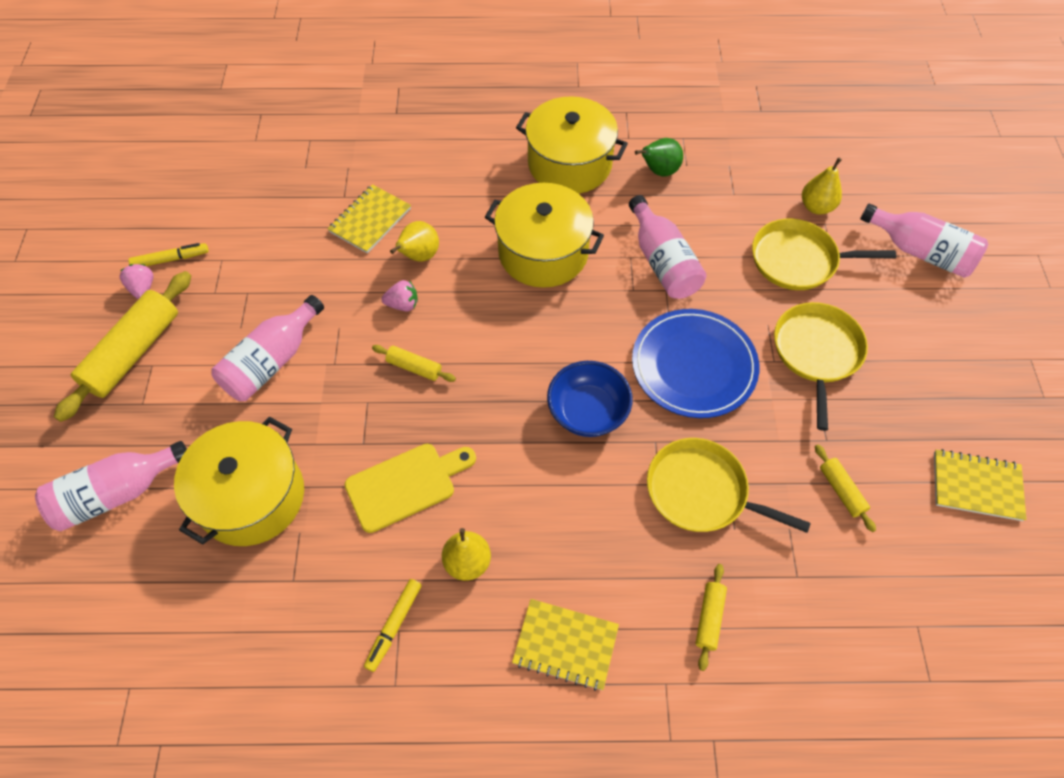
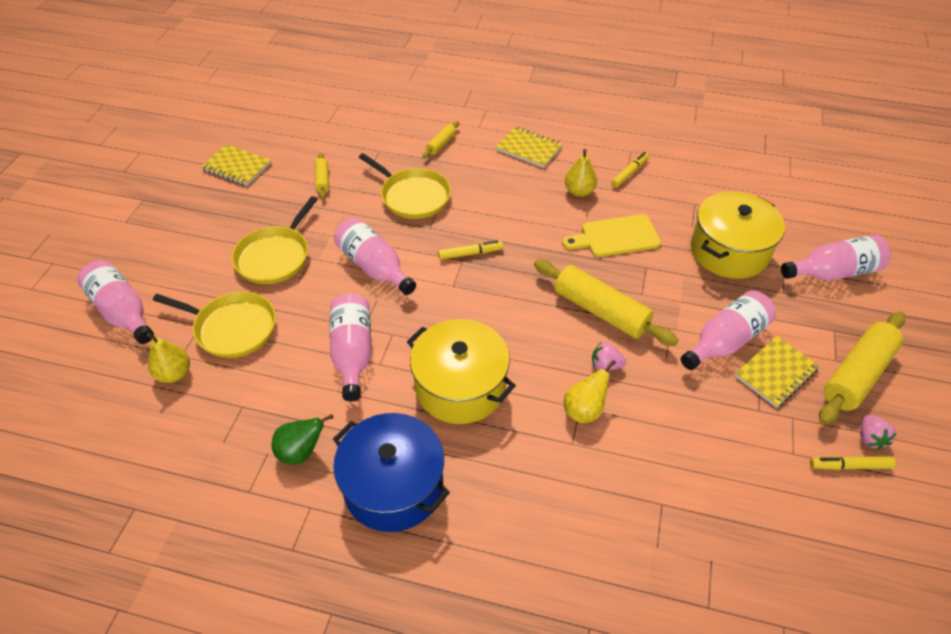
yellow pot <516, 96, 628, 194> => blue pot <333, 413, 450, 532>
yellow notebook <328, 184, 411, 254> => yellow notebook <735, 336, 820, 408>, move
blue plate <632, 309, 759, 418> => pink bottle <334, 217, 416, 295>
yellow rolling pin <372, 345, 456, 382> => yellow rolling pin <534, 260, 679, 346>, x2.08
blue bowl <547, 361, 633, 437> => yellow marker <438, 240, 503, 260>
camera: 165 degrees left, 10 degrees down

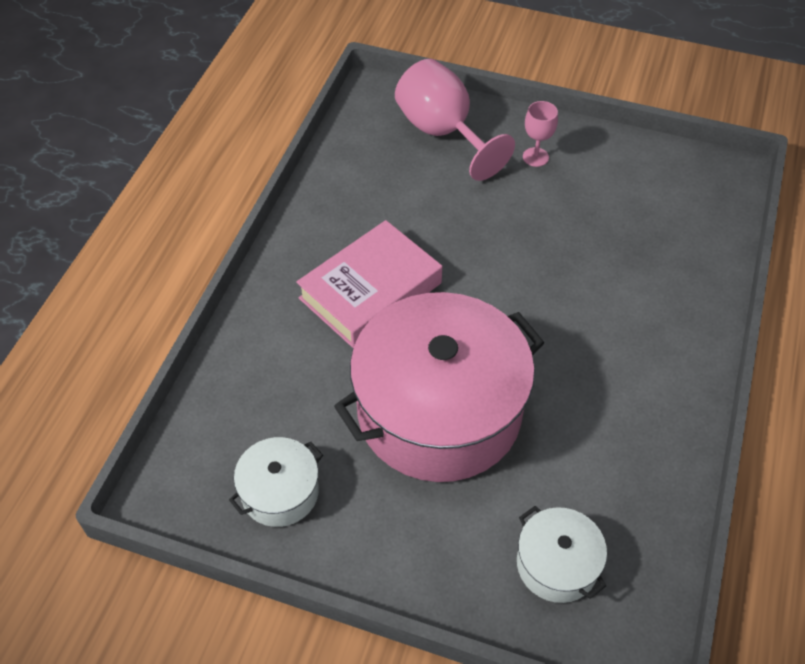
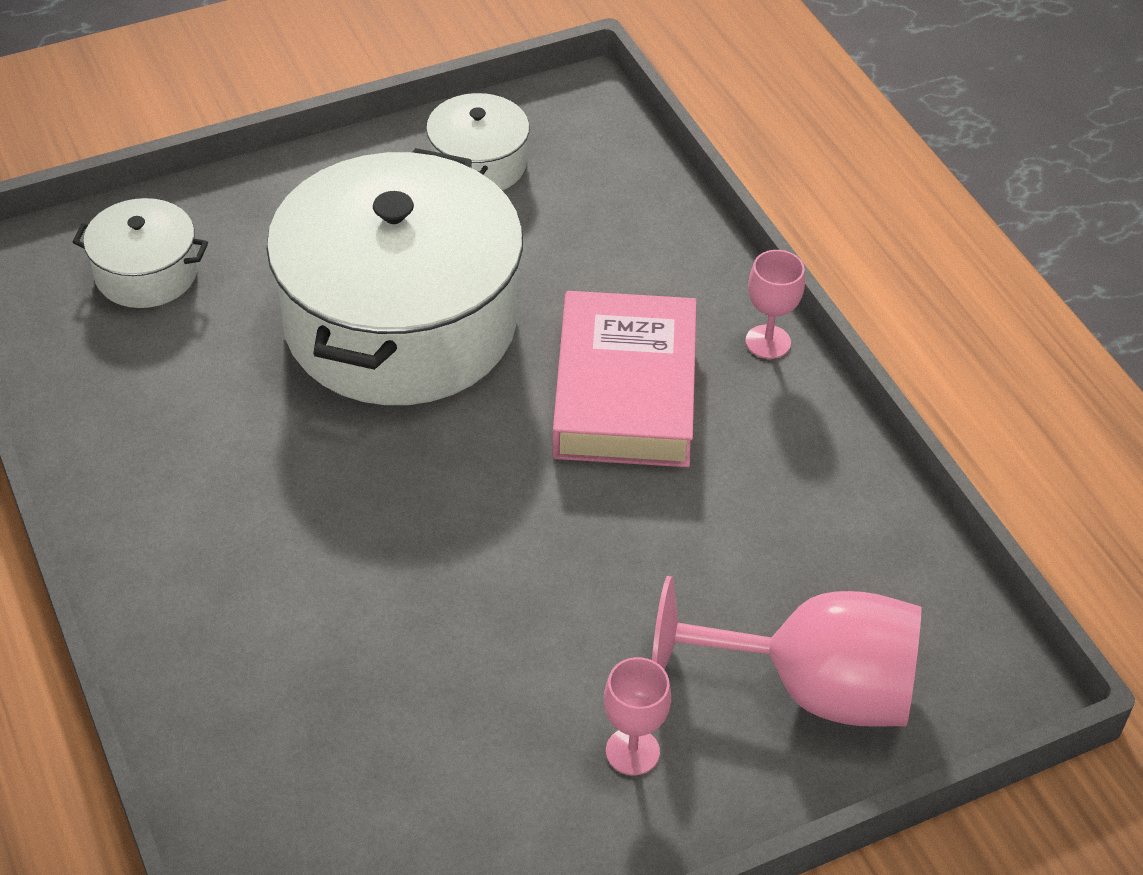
pink pot <334, 292, 544, 482> => white pot <267, 148, 523, 405>
nothing => pink goblet <745, 250, 805, 359>
camera: 135 degrees right, 5 degrees down

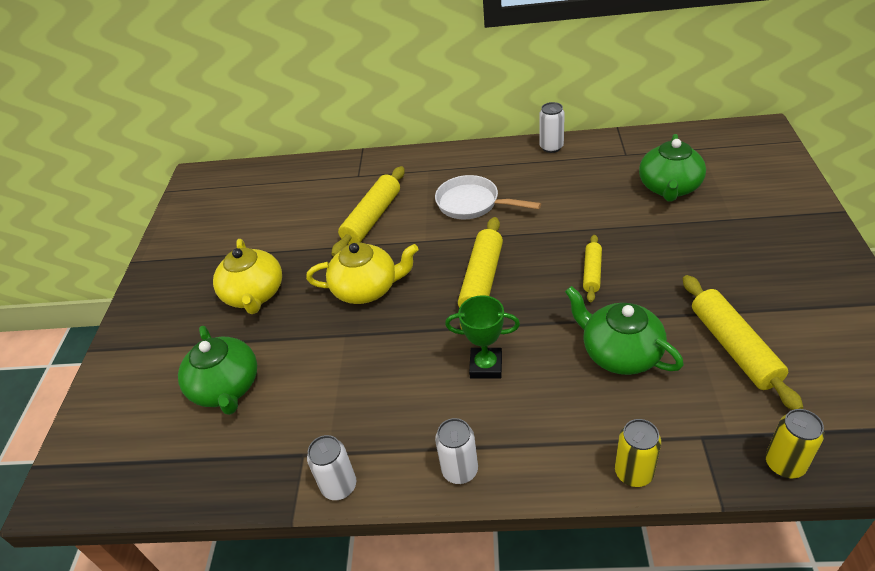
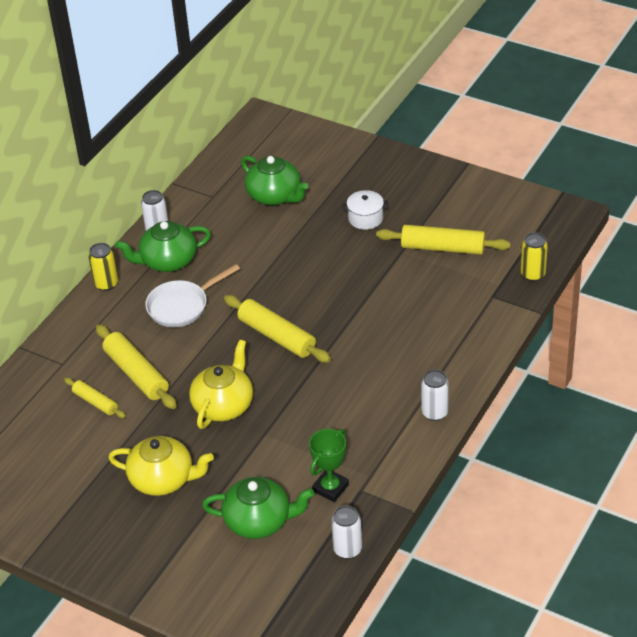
yellow rolling pin <583, 235, 602, 302> => yellow rolling pin <64, 378, 126, 418>, move
green teapot <565, 286, 684, 375> => green teapot <115, 221, 211, 272>, move
green trophy <445, 295, 520, 379> => green trophy <309, 429, 349, 502>, move
yellow can <615, 419, 661, 487> => yellow can <88, 243, 118, 291>, move
white can <307, 435, 356, 500> => white can <331, 505, 362, 559>, move
nothing => white pot <342, 190, 388, 230>
camera: 65 degrees left, 0 degrees up

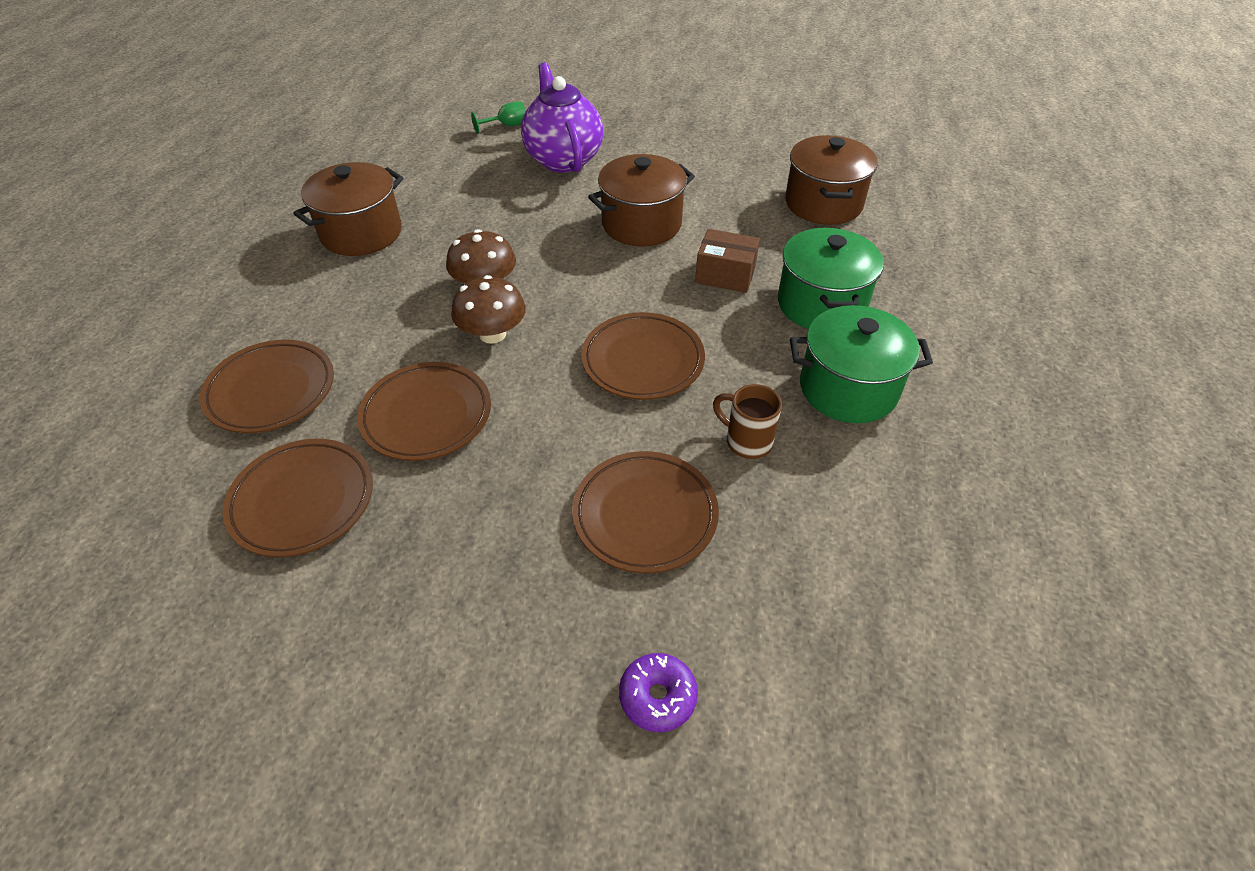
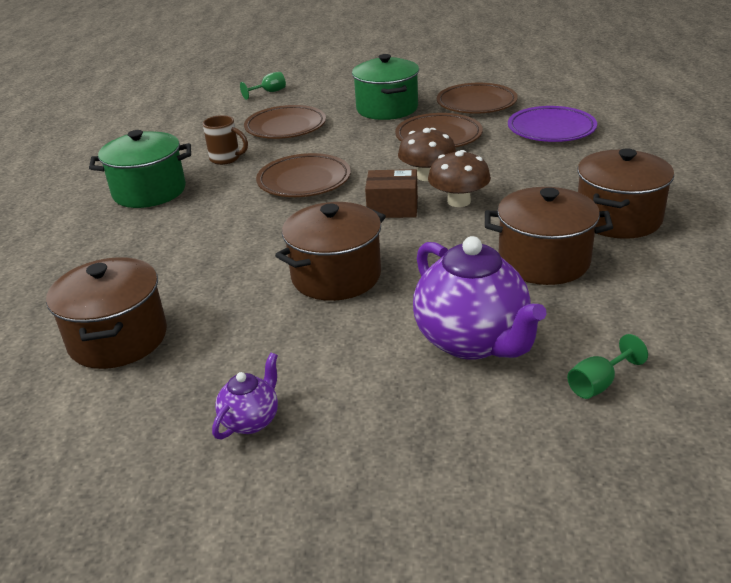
green pot <778, 228, 884, 329> => green pot <352, 54, 419, 120>, move
brown box <695, 229, 760, 293> => brown box <365, 169, 418, 218>, move
brown plate <200, 340, 334, 433> => purple plate <508, 106, 597, 142>
purple donut <619, 653, 698, 732> => green goblet <240, 72, 286, 100>
nothing => brown pot <485, 187, 613, 285>
nothing => purple teapot <212, 353, 278, 439>
camera: 170 degrees right, 15 degrees down

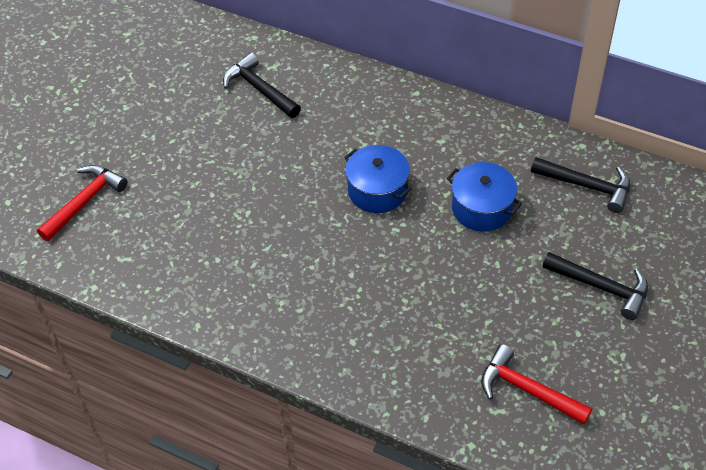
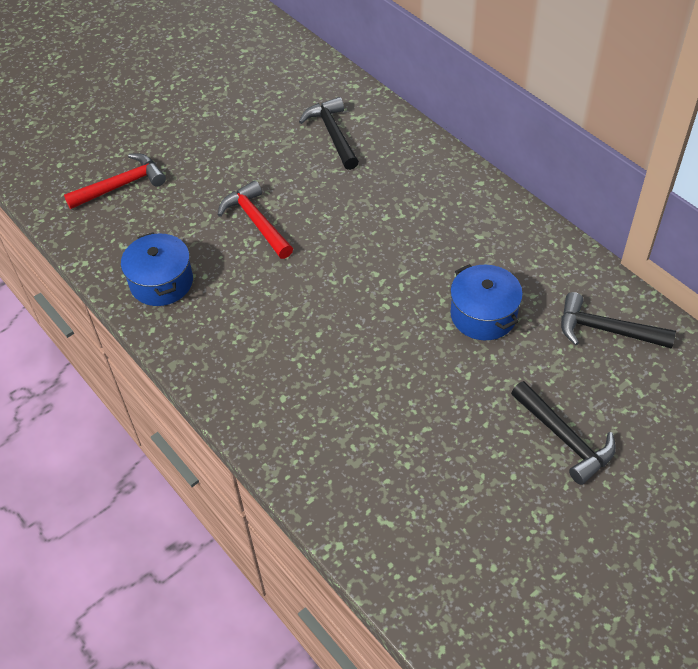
blue pot <344, 145, 412, 213> => blue pot <121, 232, 193, 306>, move
black hammer <531, 157, 630, 213> => black hammer <561, 292, 676, 348>, 150 degrees clockwise
red hammer <481, 344, 592, 424> => red hammer <218, 180, 293, 259>, move
camera: 25 degrees right, 0 degrees up

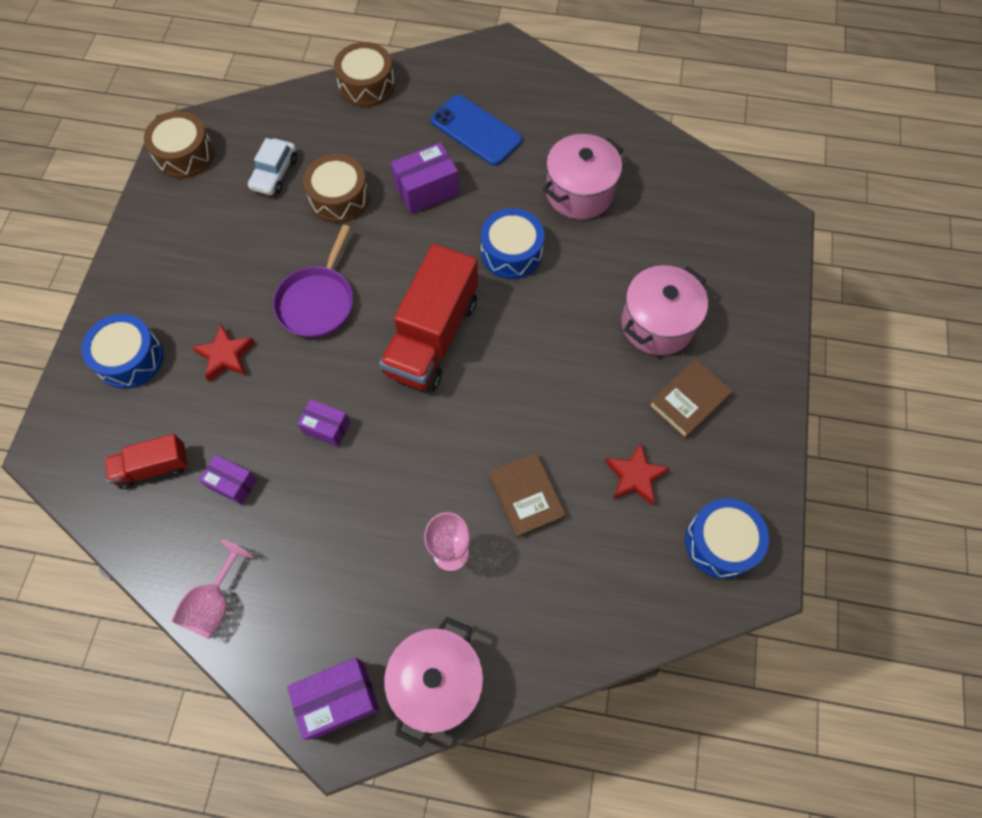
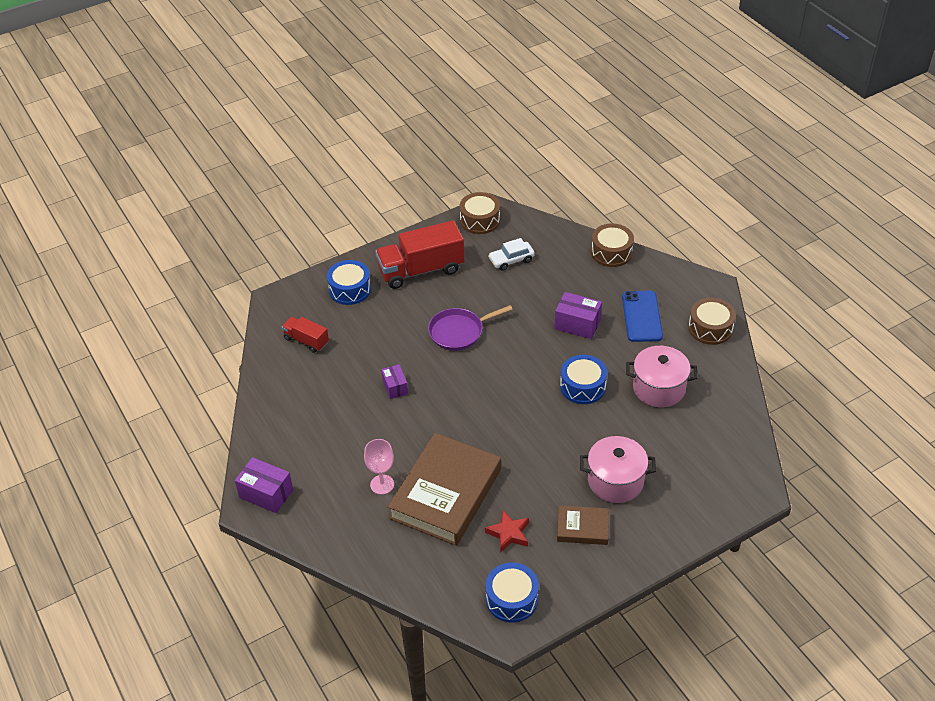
brown drum <303, 154, 369, 223> => brown drum <688, 298, 736, 345>, move
red truck <379, 244, 478, 392> => red truck <375, 220, 464, 289>, move
red star <192, 325, 255, 382> => nothing
brown book <489, 452, 565, 538> => brown book <388, 433, 501, 546>, x2.08
purple box <199, 455, 257, 505> => nothing
pink goblet <171, 540, 254, 639> => nothing
pink pot <384, 617, 484, 747> => nothing
camera: 50 degrees right, 20 degrees down

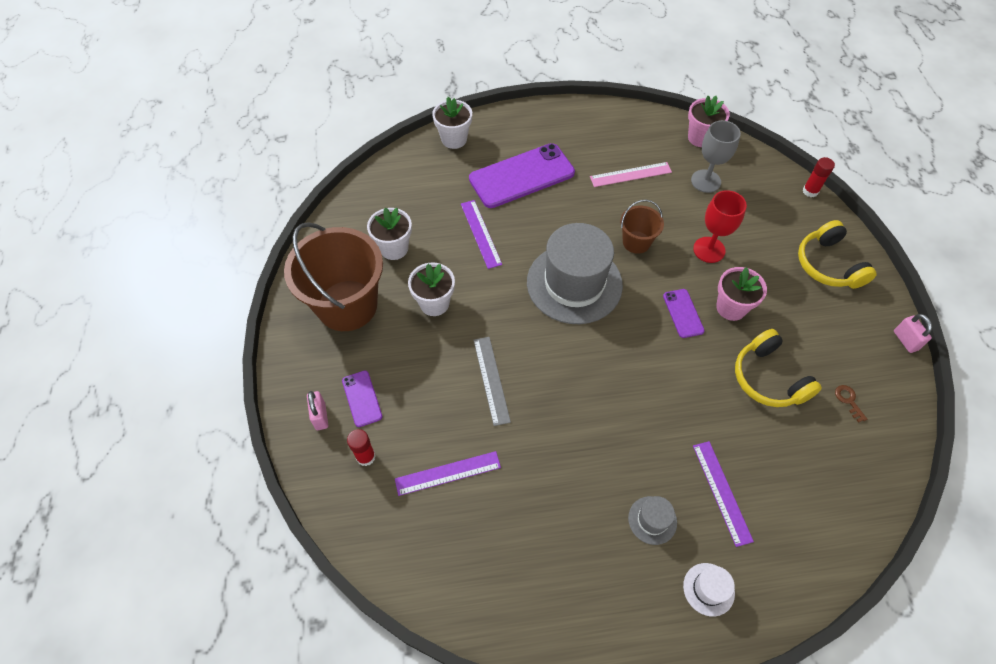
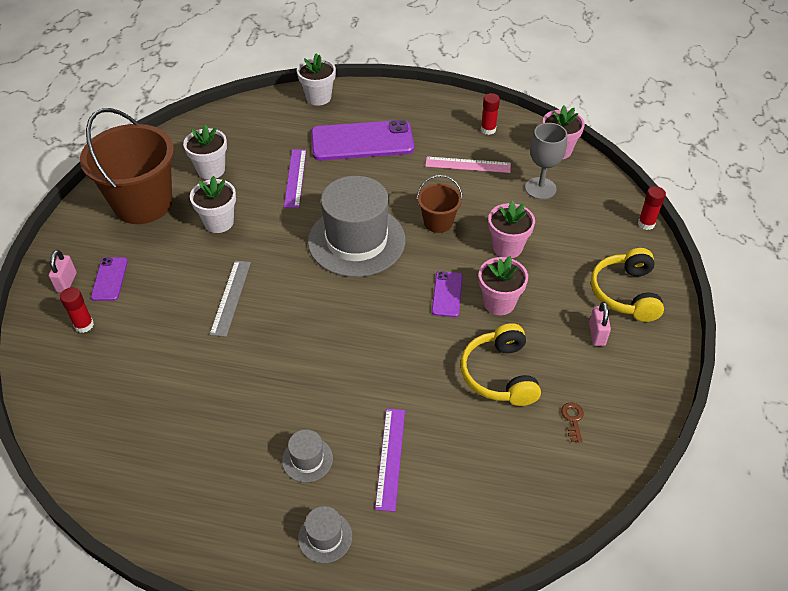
red goblet <693, 190, 747, 263> => pink flower pot <488, 201, 535, 258>
pink padlock <894, 314, 932, 353> => pink padlock <589, 302, 611, 346>, move
purple ruler <395, 451, 501, 496> => nothing
white hat <683, 563, 735, 617> => grey hat <298, 506, 352, 563>
nothing => red glue stick <481, 93, 500, 135>
camera: 20 degrees right, 10 degrees down

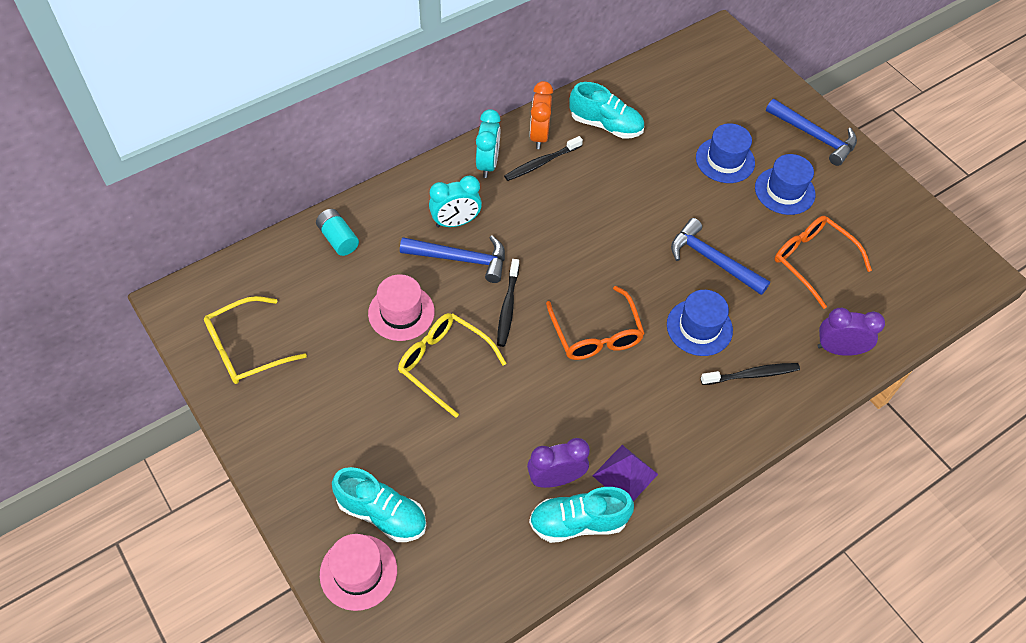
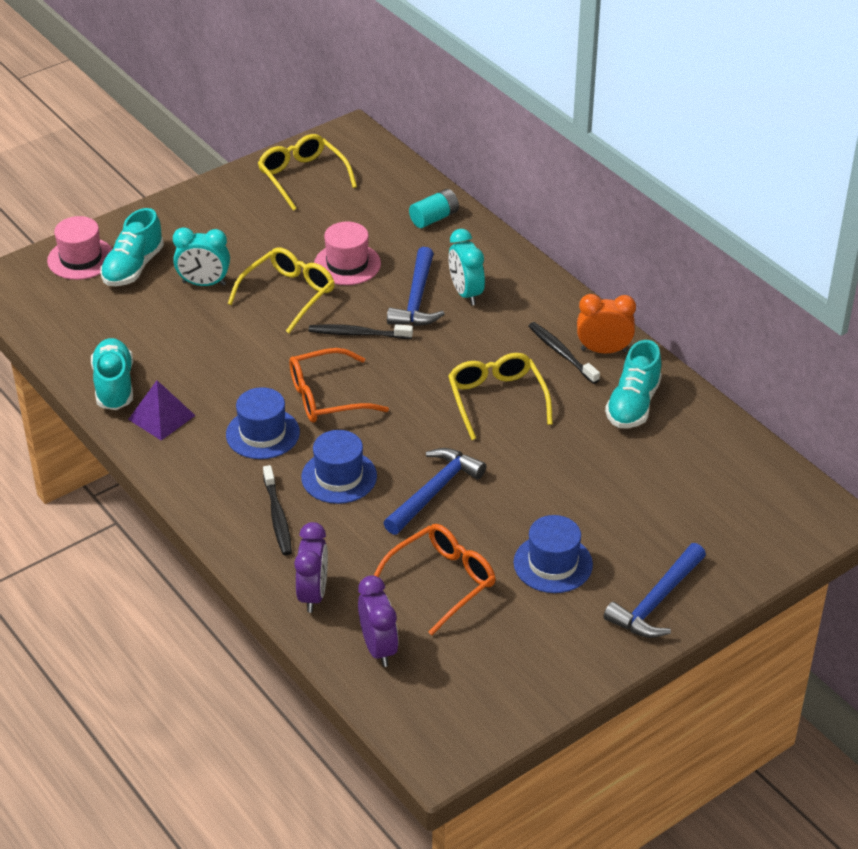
turquoise clock <476, 109, 500, 178> => turquoise clock <173, 227, 230, 286>, move
blue hat <696, 123, 755, 183> => blue hat <226, 387, 300, 459>, move
purple clock <527, 438, 590, 488> => purple clock <358, 575, 399, 667>, move
nothing => yellow glasses <448, 353, 553, 440>
camera: 90 degrees right, 15 degrees down

